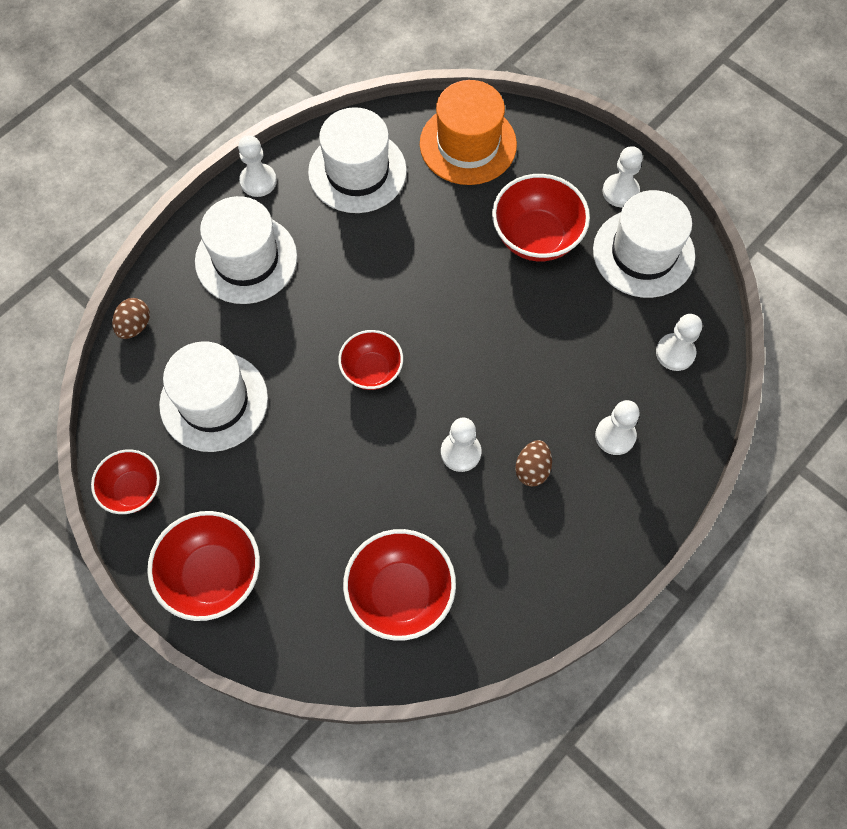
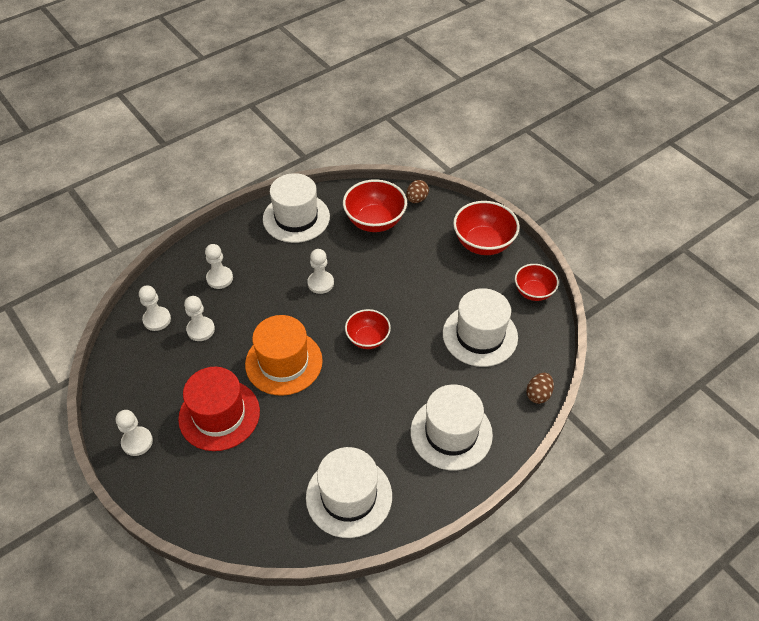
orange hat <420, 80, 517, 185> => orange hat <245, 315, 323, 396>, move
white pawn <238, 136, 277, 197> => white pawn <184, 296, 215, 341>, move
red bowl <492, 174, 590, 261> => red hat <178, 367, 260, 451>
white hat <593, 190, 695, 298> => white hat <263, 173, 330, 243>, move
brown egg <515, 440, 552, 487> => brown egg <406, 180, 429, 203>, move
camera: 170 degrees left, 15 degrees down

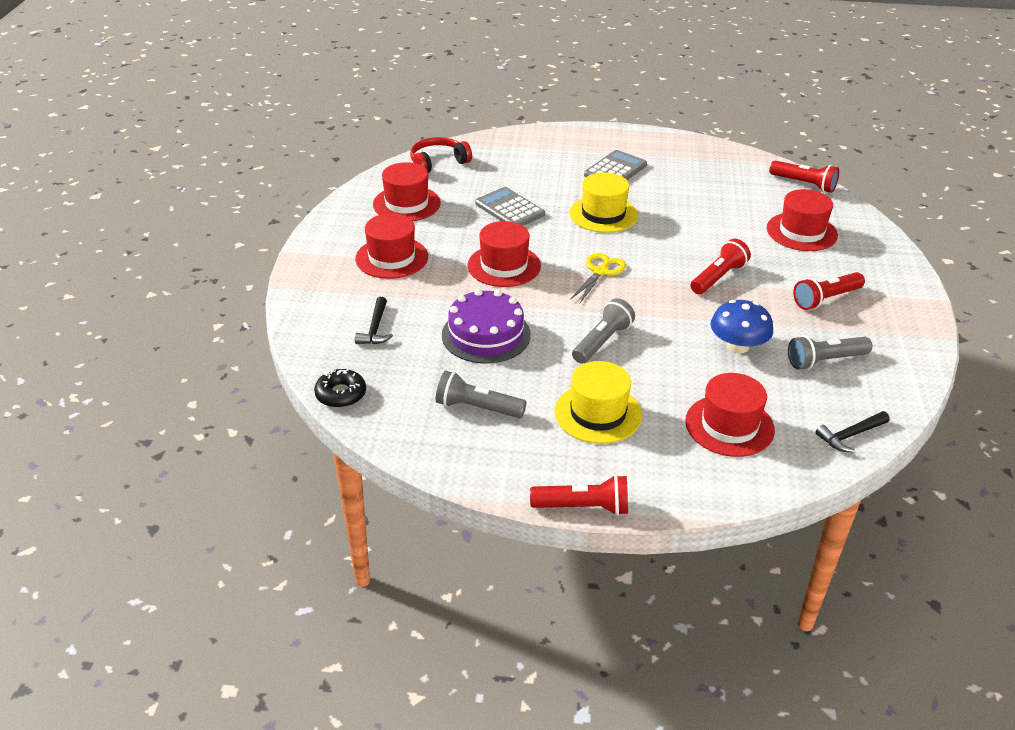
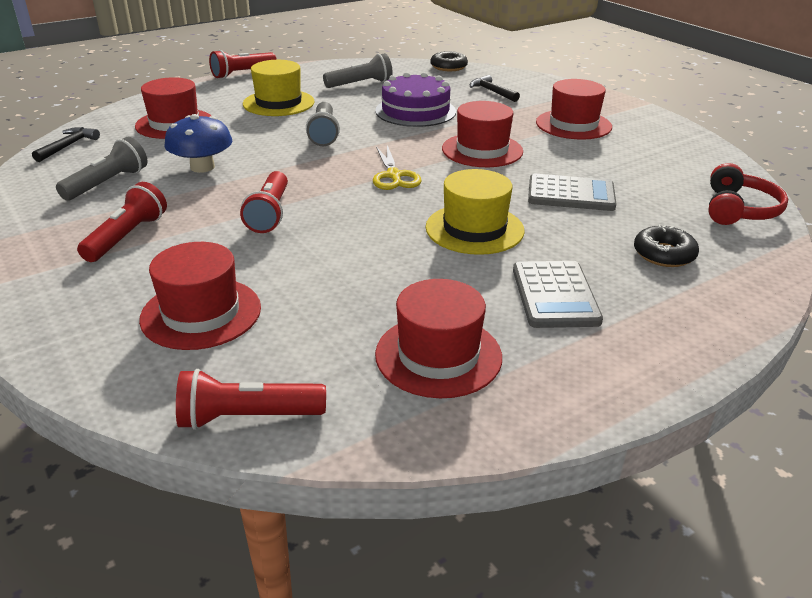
red hat <373, 162, 441, 221> => red hat <375, 279, 502, 398>, move
nothing => black donut <634, 224, 699, 267>
camera: 140 degrees right, 5 degrees down

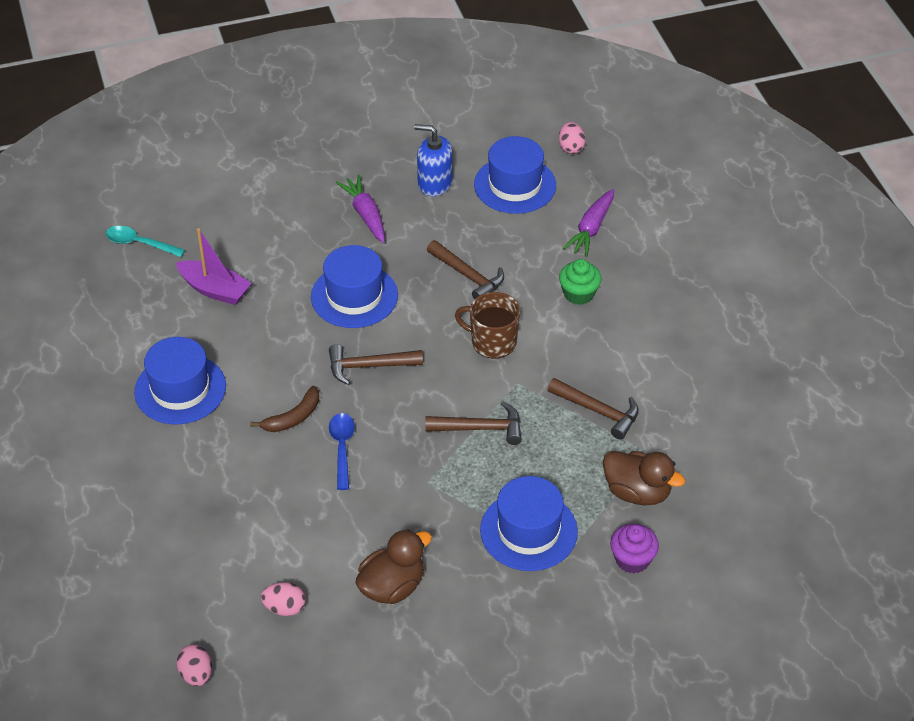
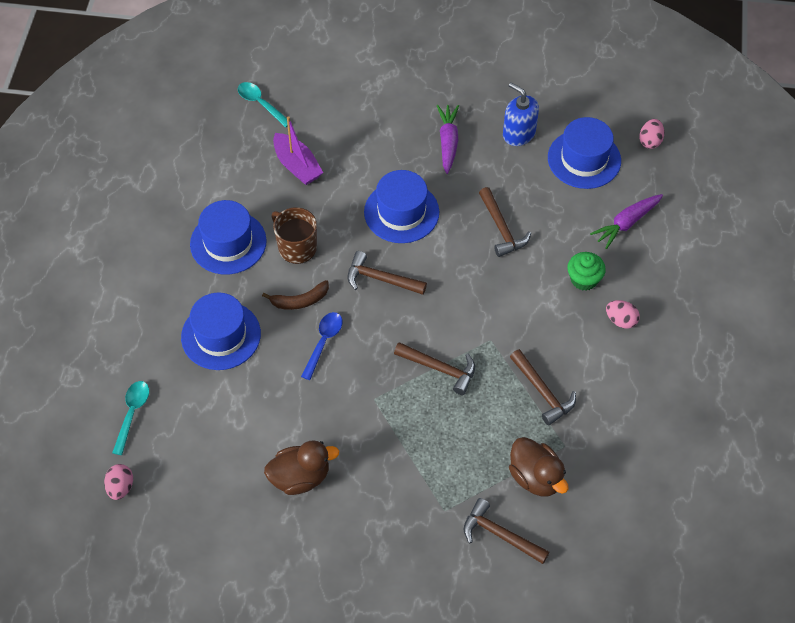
brown mug <455, 292, 520, 359> => brown mug <271, 207, 317, 264>, move
blue hat <480, 476, 578, 571> => blue hat <181, 293, 261, 370>, move
purple cupcake <610, 524, 659, 574> => brown hammer <464, 498, 550, 564>
pink egg <261, 582, 306, 616> => pink egg <606, 300, 640, 329>, move
nothing => turquoise spoon <112, 381, 149, 455>
camera: 25 degrees right, 10 degrees up

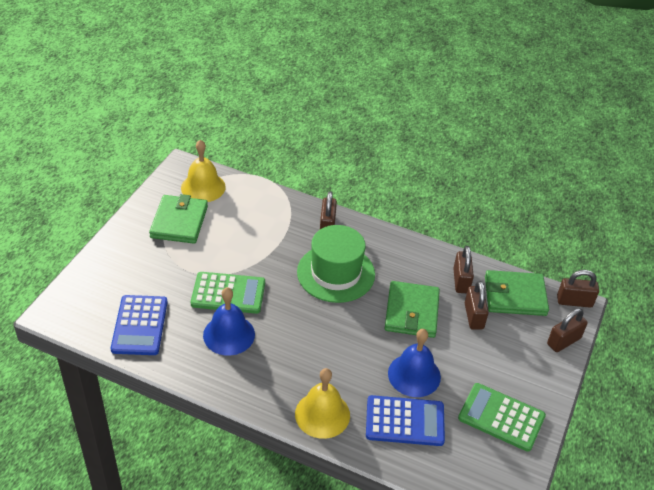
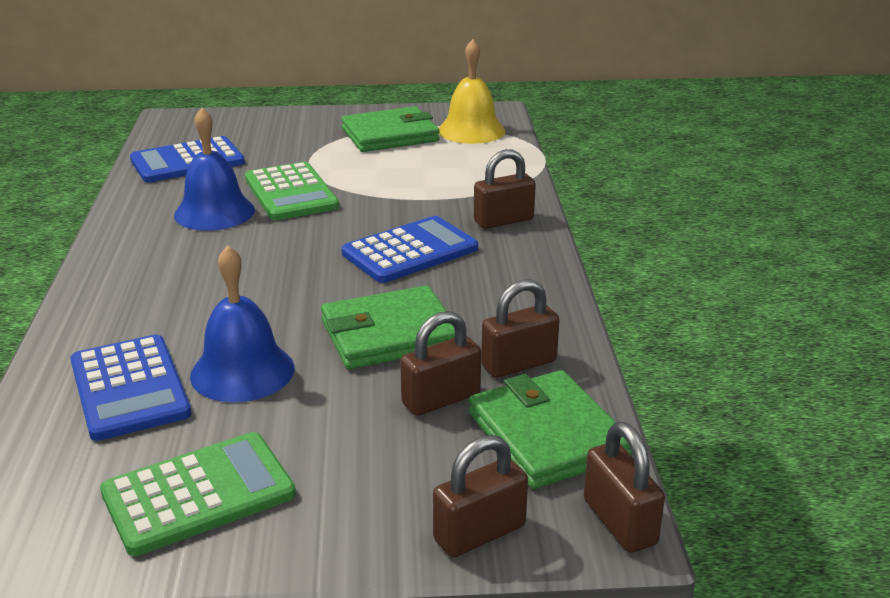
green hat <297, 225, 375, 303> => blue calculator <341, 216, 478, 283>
brown padlock <547, 308, 588, 352> => brown padlock <433, 435, 528, 557>, 60 degrees counterclockwise
yellow bell <295, 368, 350, 439> => nothing
green calculator <458, 383, 546, 452> => green calculator <100, 432, 296, 556>, 60 degrees clockwise
camera: 65 degrees right, 15 degrees down

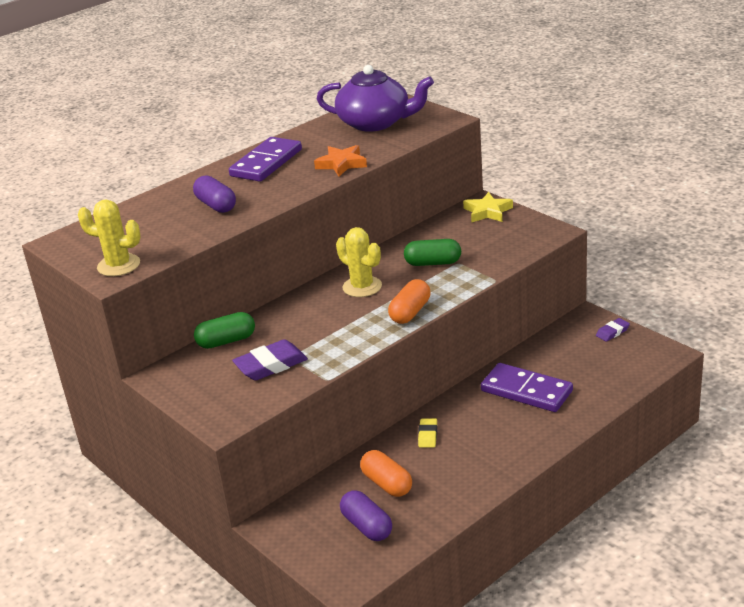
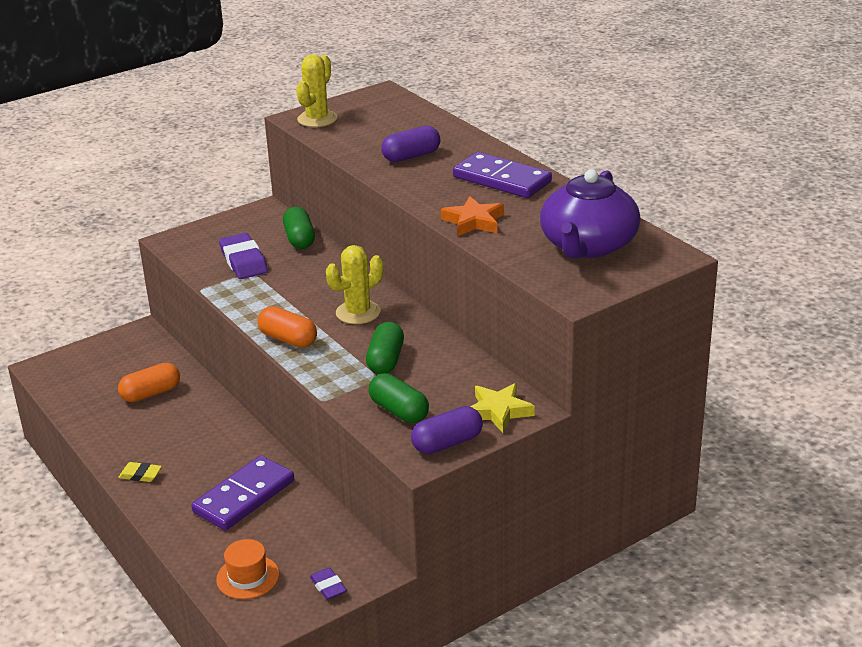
yellow eraser <418, 418, 437, 447> => yellow eraser <118, 462, 162, 482>, move
purple capsule <340, 490, 392, 541> => purple capsule <411, 406, 483, 454>, move
nothing => green capsule <369, 373, 429, 423>
nothing => orange hat <216, 539, 279, 599>
camera: 95 degrees right, 0 degrees up

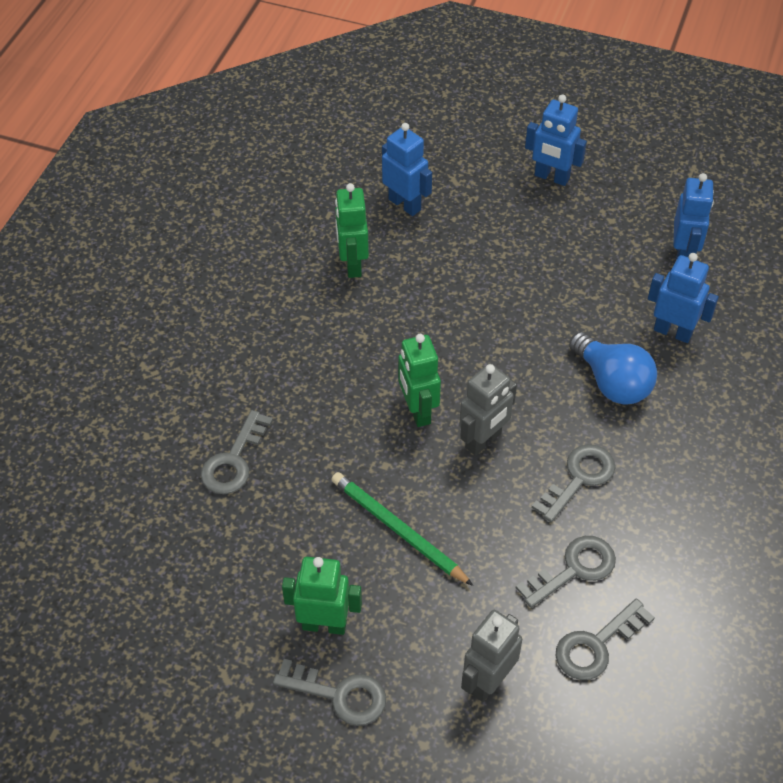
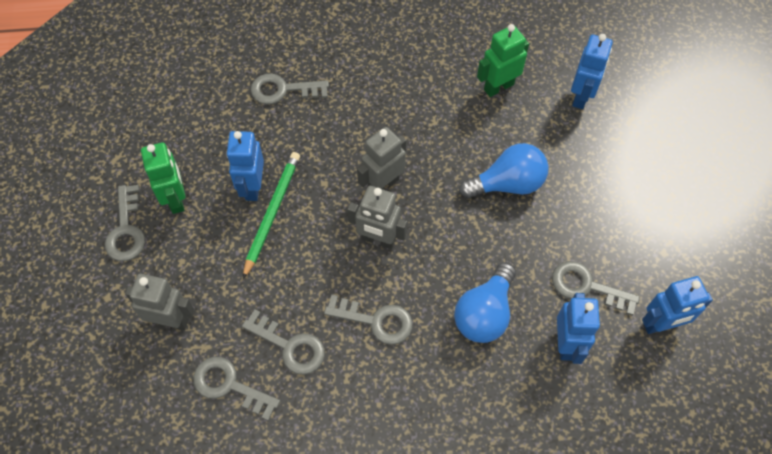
blue robot <525, 95, 587, 186> => blue robot <226, 131, 264, 201>, move
green robot <398, 334, 441, 427> => grey robot <357, 127, 406, 190>
nothing => blue light bulb <459, 143, 549, 199>
nothing => grey key <552, 261, 640, 316>
camera: 65 degrees right, 10 degrees up

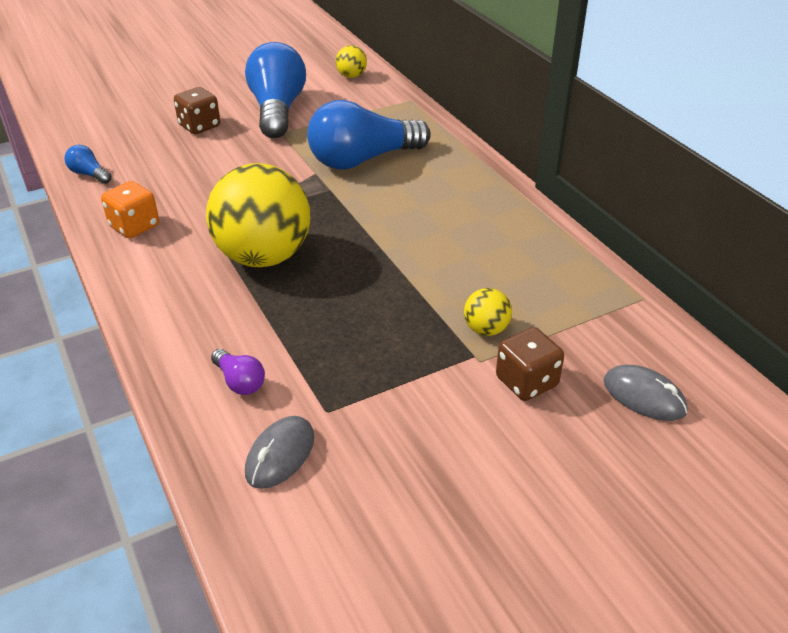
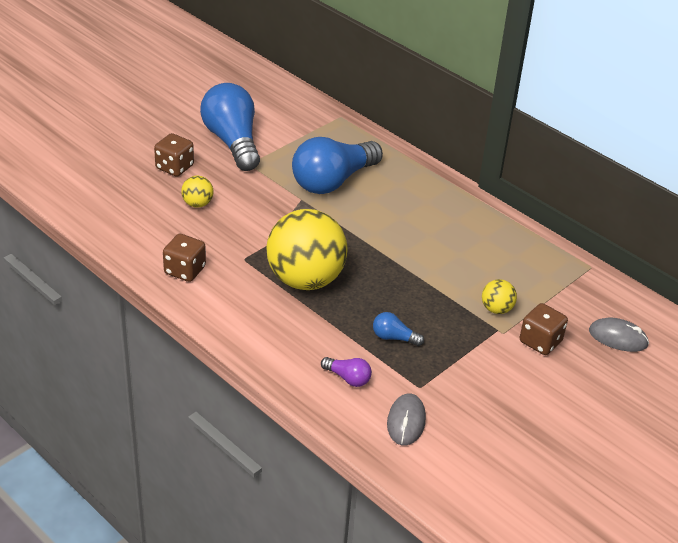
yellow ball <336, 45, 367, 78> => yellow ball <181, 176, 213, 208>, move
blue light bulb <64, 145, 112, 184> => blue light bulb <373, 312, 424, 346>, move
orange dice <101, 181, 159, 238> => brown dice <163, 234, 206, 282>
camera: 20 degrees left, 0 degrees up

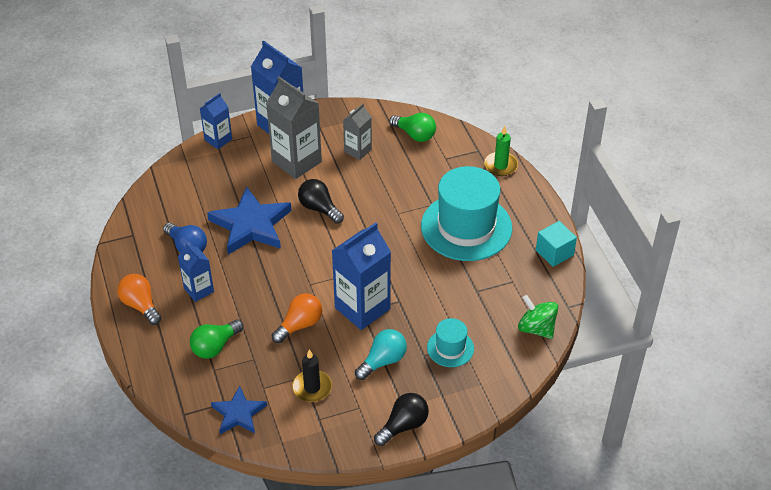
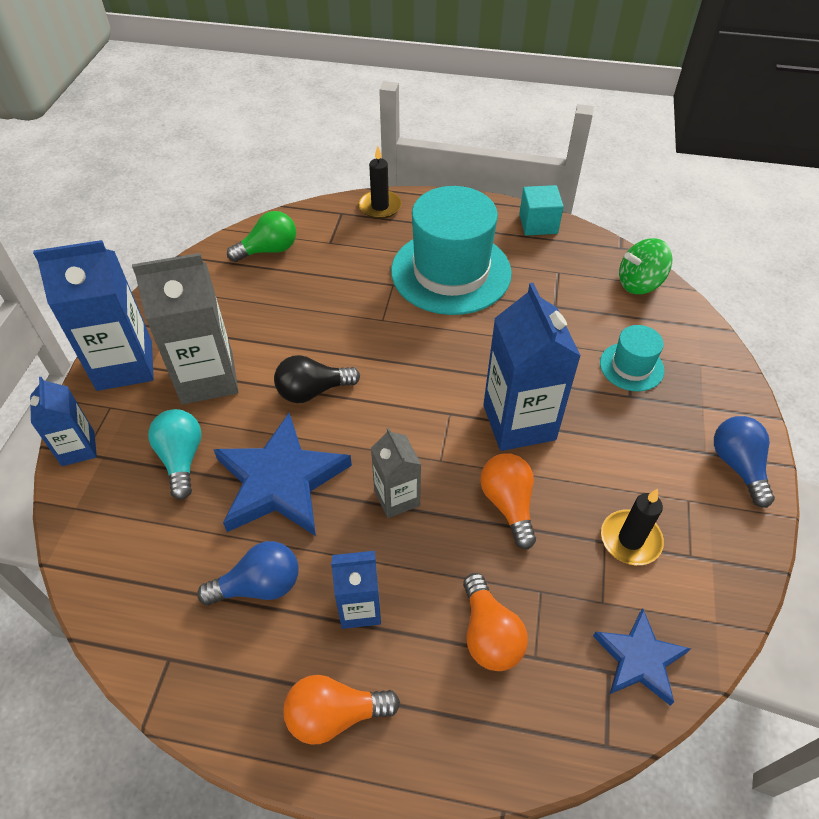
grey carton <343, 104, 372, 160> => grey carton <371, 428, 421, 518>, move
green candle <484, 126, 518, 176> => black candle <358, 146, 402, 219>
green light bulb <190, 320, 243, 359> => orange light bulb <463, 573, 528, 671>
turquoise light bulb <355, 329, 407, 380> => turquoise light bulb <148, 409, 202, 500>, move
black light bulb <374, 393, 429, 446> => blue light bulb <714, 416, 775, 508>
camera: 60 degrees left, 5 degrees up

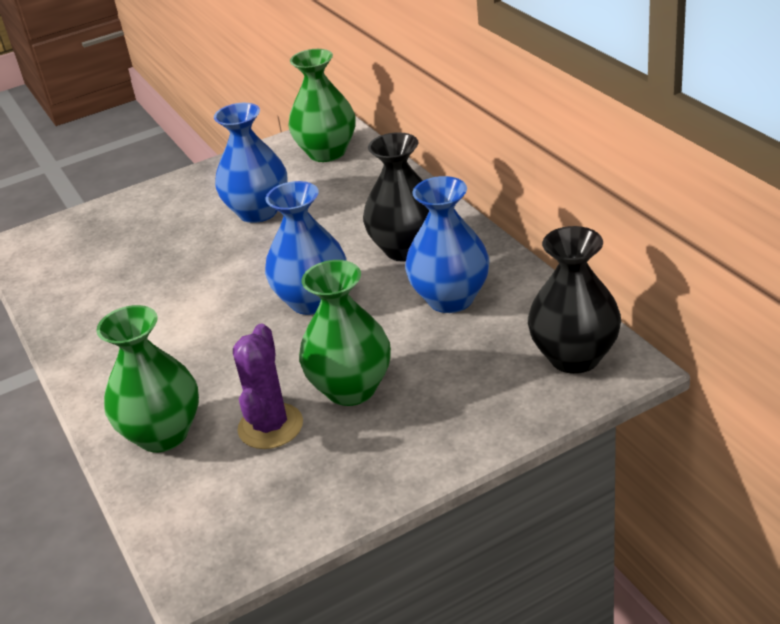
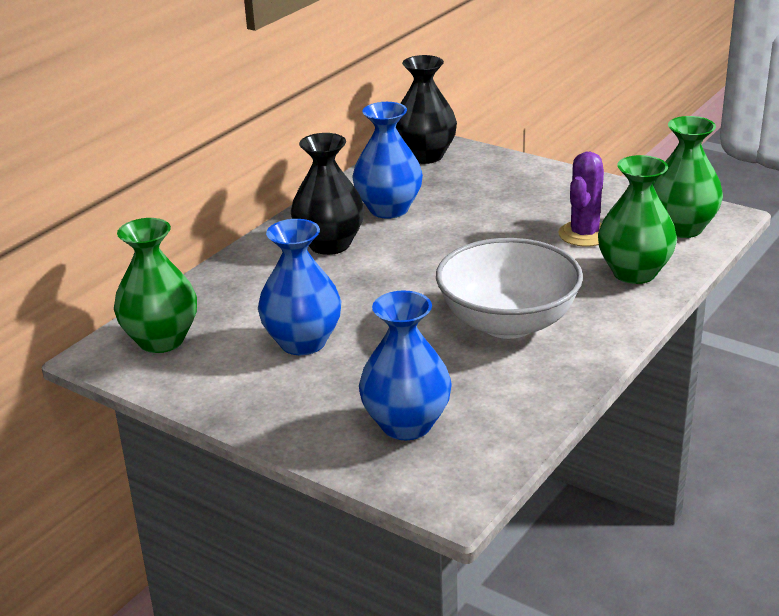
blue vase <265, 181, 347, 315> => blue vase <359, 291, 452, 440>, move
green vase <299, 260, 391, 406> => green vase <653, 116, 723, 238>, move
purple cactus <233, 324, 303, 449> => purple cactus <558, 151, 604, 247>, 45 degrees counterclockwise
nothing => white bowl <436, 238, 583, 339>
camera: 120 degrees left, 5 degrees down

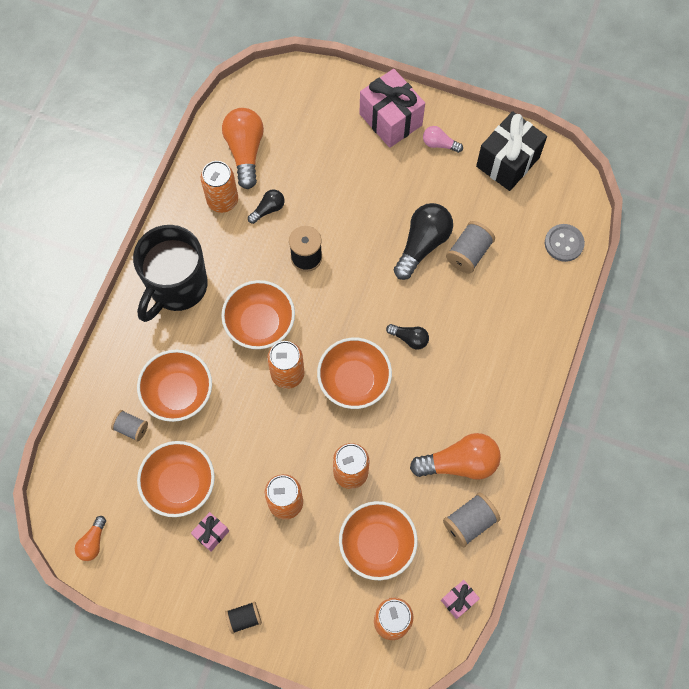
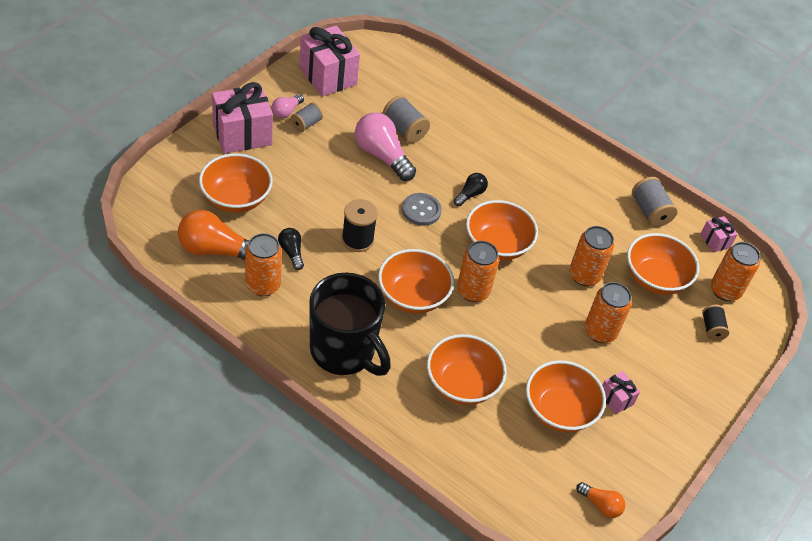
black gift <476, 111, 547, 191> => pink gift <299, 25, 360, 96>
black light bulb <394, 203, 453, 280> => pink light bulb <355, 112, 416, 181>
grey button <545, 224, 585, 262> => grey button <402, 193, 442, 226>, move
grey spool <111, 410, 148, 442> => grey spool <291, 102, 323, 132>, move
orange light bulb <410, 433, 501, 480> => nothing
black spool <225, 601, 262, 634> => black spool <702, 304, 730, 341>, move
nothing => orange bowl <199, 154, 273, 213>
camera: 80 degrees left, 20 degrees down

